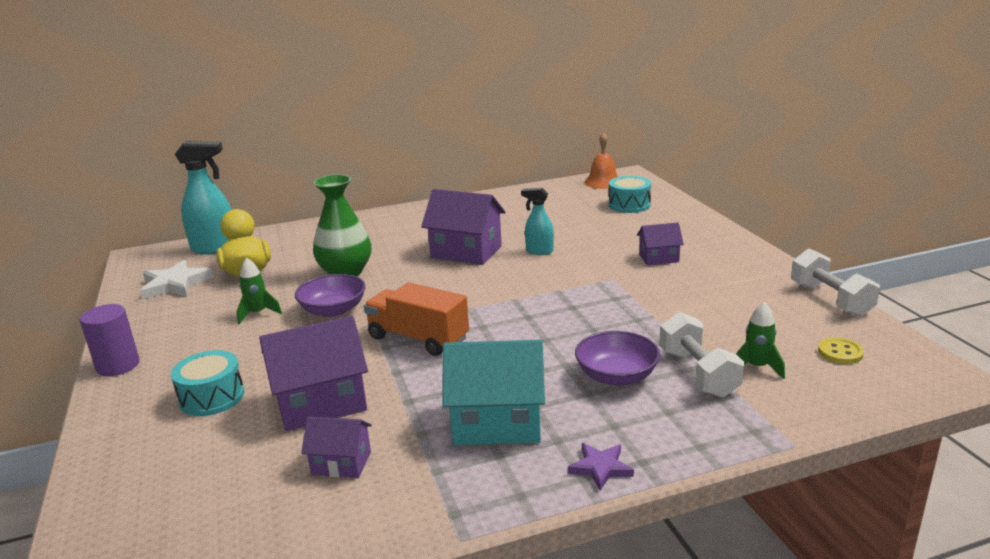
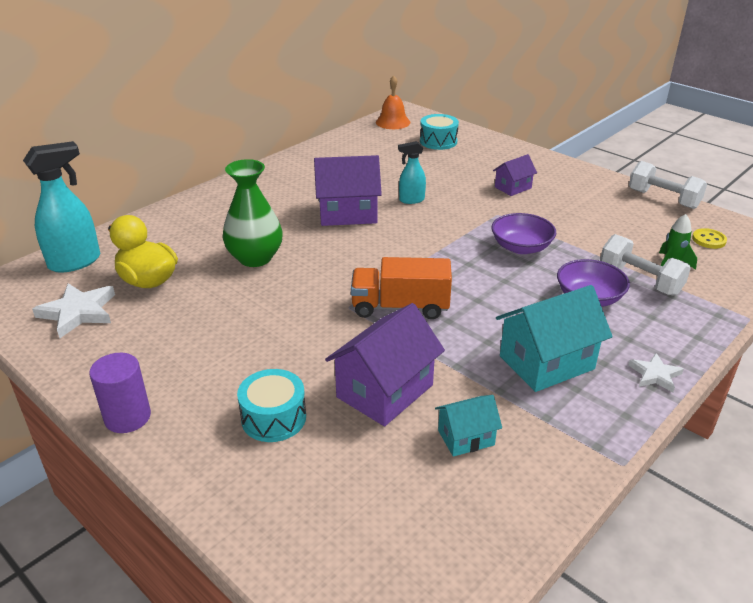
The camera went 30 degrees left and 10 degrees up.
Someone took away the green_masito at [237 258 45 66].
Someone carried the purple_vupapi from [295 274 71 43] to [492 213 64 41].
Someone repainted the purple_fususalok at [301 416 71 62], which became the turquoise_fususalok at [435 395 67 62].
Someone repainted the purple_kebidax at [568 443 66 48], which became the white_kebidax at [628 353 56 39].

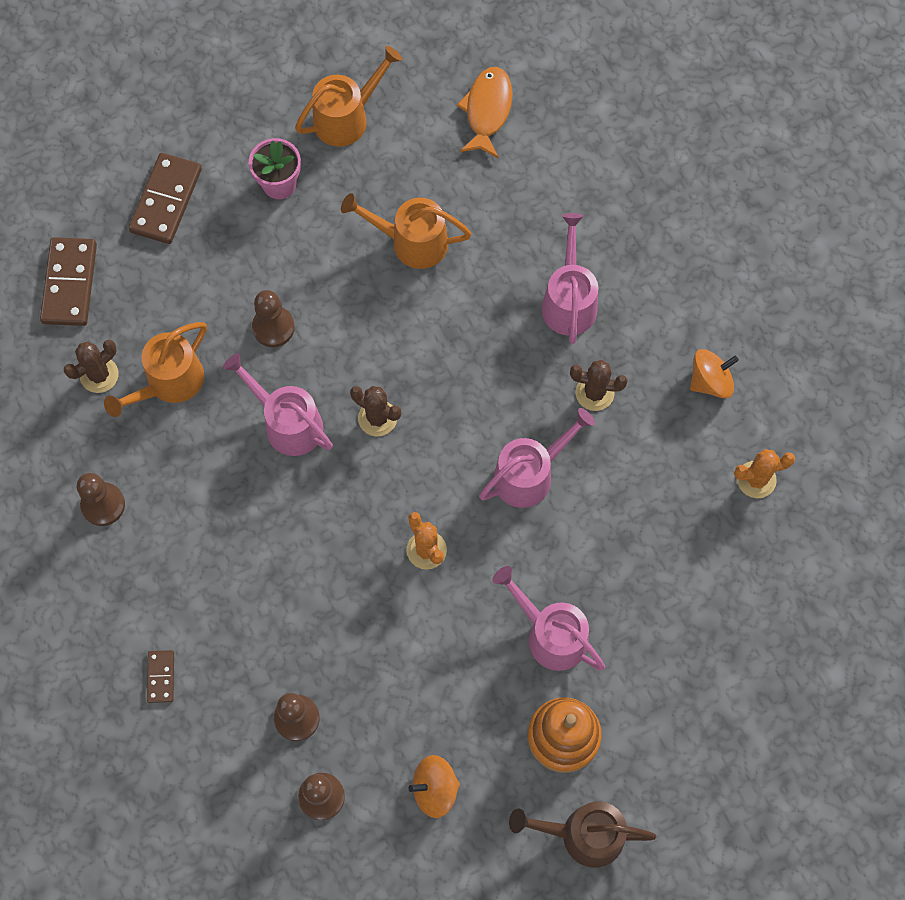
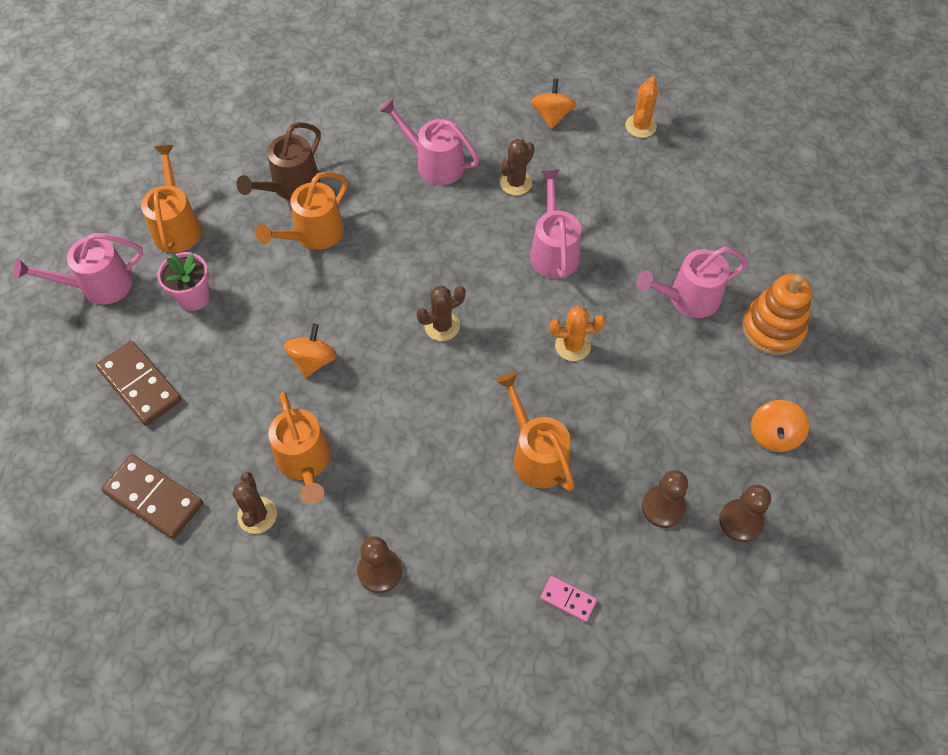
The camera went 60 degrees left and 10 degrees down.
Someone repainted the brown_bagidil at [147 650 27 53], which became the pink_bagidil at [541 576 56 46].
Someone carried the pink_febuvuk from [223 353 110 103] to [14 233 129 72].
Someone swapped the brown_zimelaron at [252 290 43 57] for the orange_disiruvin at [284 324 53 54].
Someone took away the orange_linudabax at [457 67 55 91].
Someone carried the brown_febuvuk from [509 801 147 67] to [237 122 84 78].
Someone put down the orange_febuvuk at [496 372 78 119].

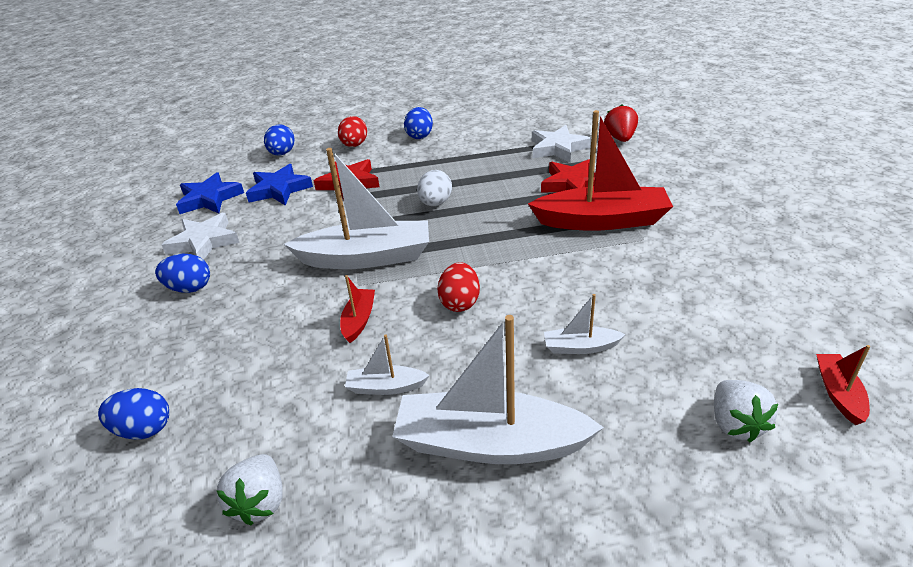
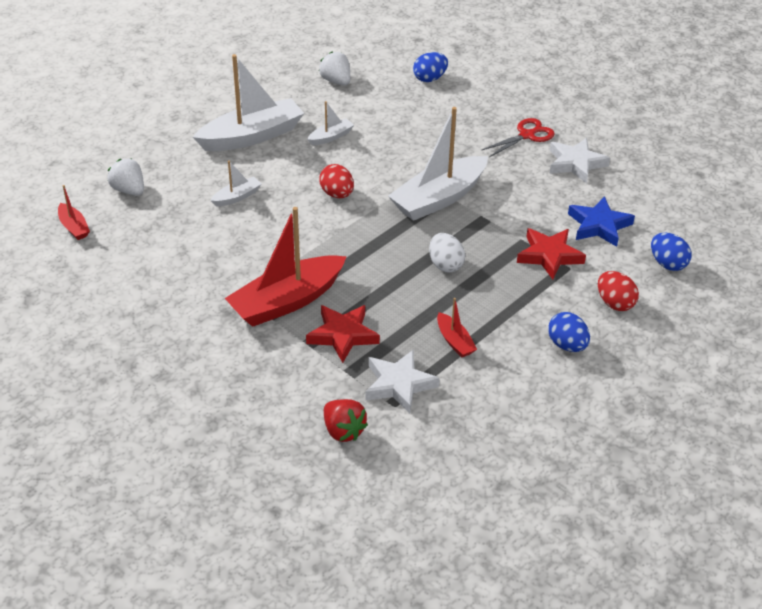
The camera went 140 degrees right and 5 degrees up.
Someone swapped the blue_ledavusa at [155 254 55 39] for the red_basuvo at [482 118 73 39].
Someone took away the blue_kebidax at [176 172 68 42].
Someone carried the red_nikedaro from [340 275 35 68] to [437 298 40 59].

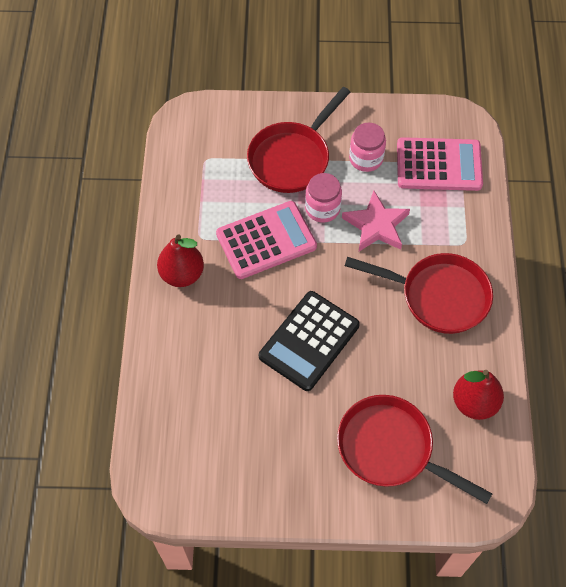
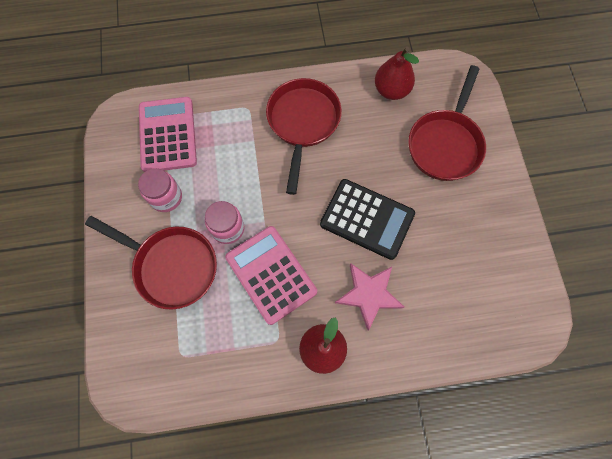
The camera went 100 degrees left and 10 degrees up.
Someone carried the pink_kebidax from [342 190 68 61] to [335 263 69 68].

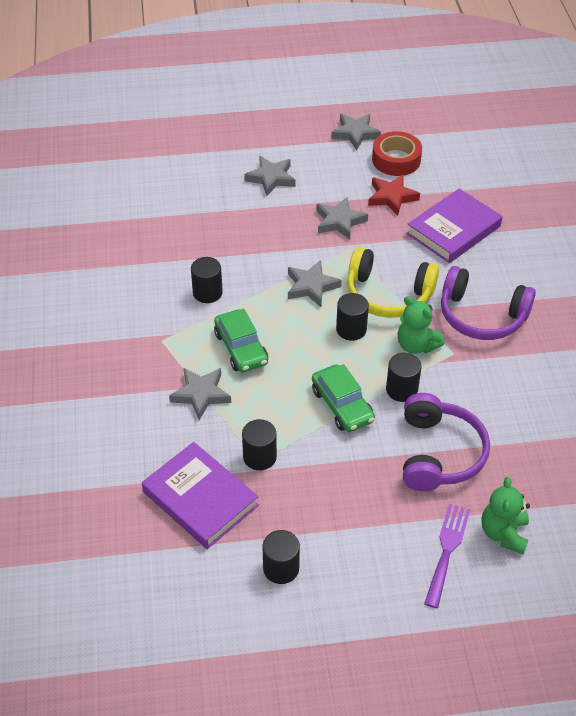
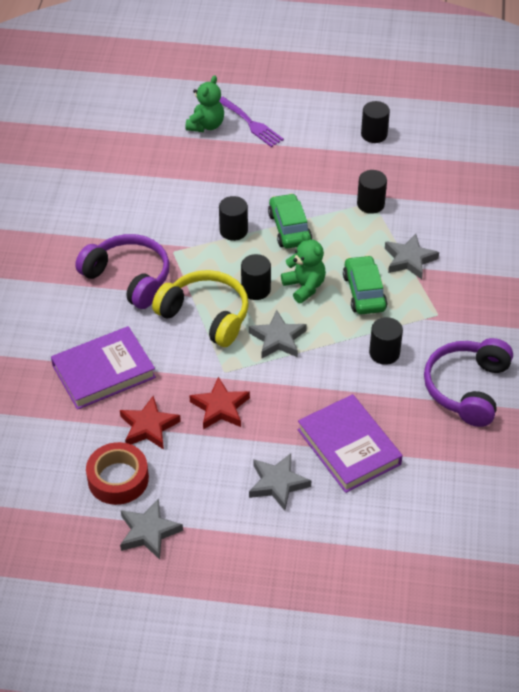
The camera went 165 degrees left and 0 degrees up.
Someone carried the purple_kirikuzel from [142 442 117 107] to [298 394 105 99].
Someone repainted the grey_kebidax at [316 197 52 43], which became the red_kebidax at [189 377 61 53].
Someone carried the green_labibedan from [397 296 48 58] to [281 232 45 71].
Someone carried the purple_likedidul from [403 393 87 98] to [424 338 89 89].
Someone rotated the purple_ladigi at [424 503 46 105] by 75 degrees counterclockwise.

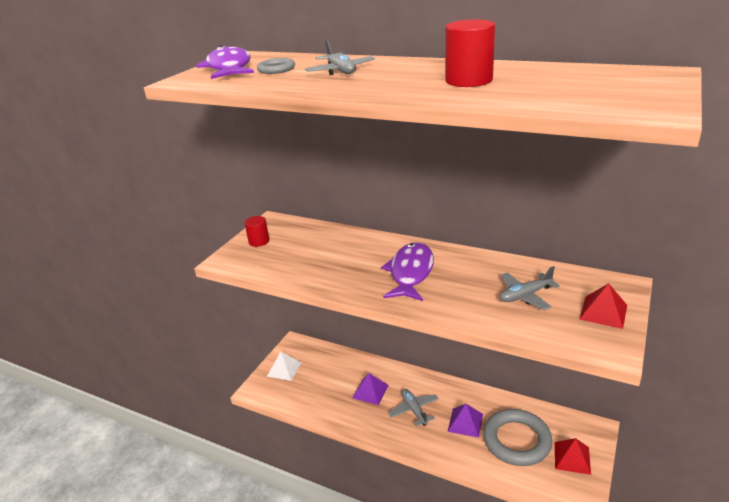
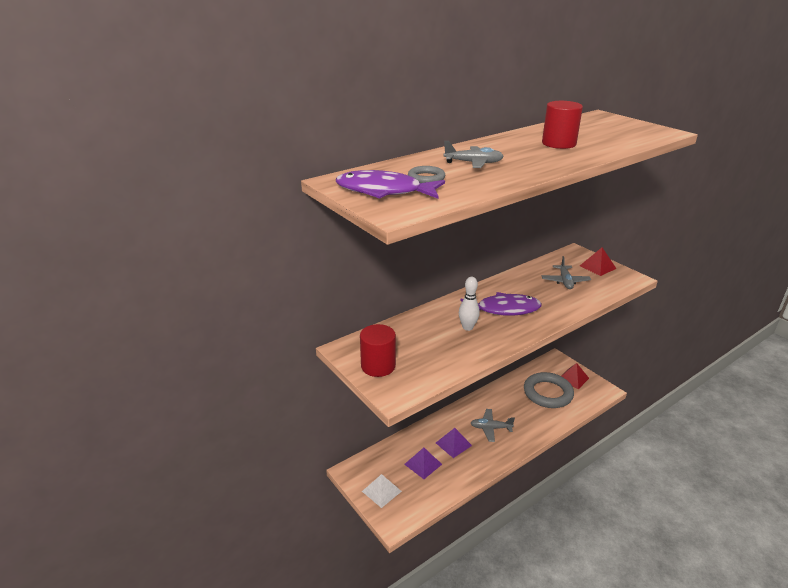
The camera went 65 degrees left and 0 degrees up.
Someone scaled the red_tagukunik at [245 216 24 31] by 1.55.
Someone rotated the purple_linudabax at [381 242 53 59] by 135 degrees clockwise.
Someone carried the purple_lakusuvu from [448 404 35 34] to [404 448 38 31].
Someone put down the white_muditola at [459 277 21 54].

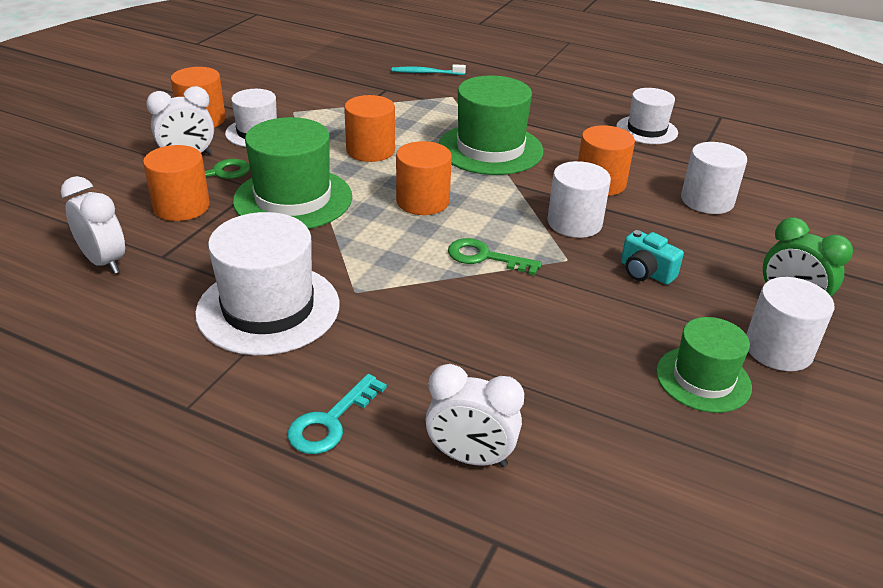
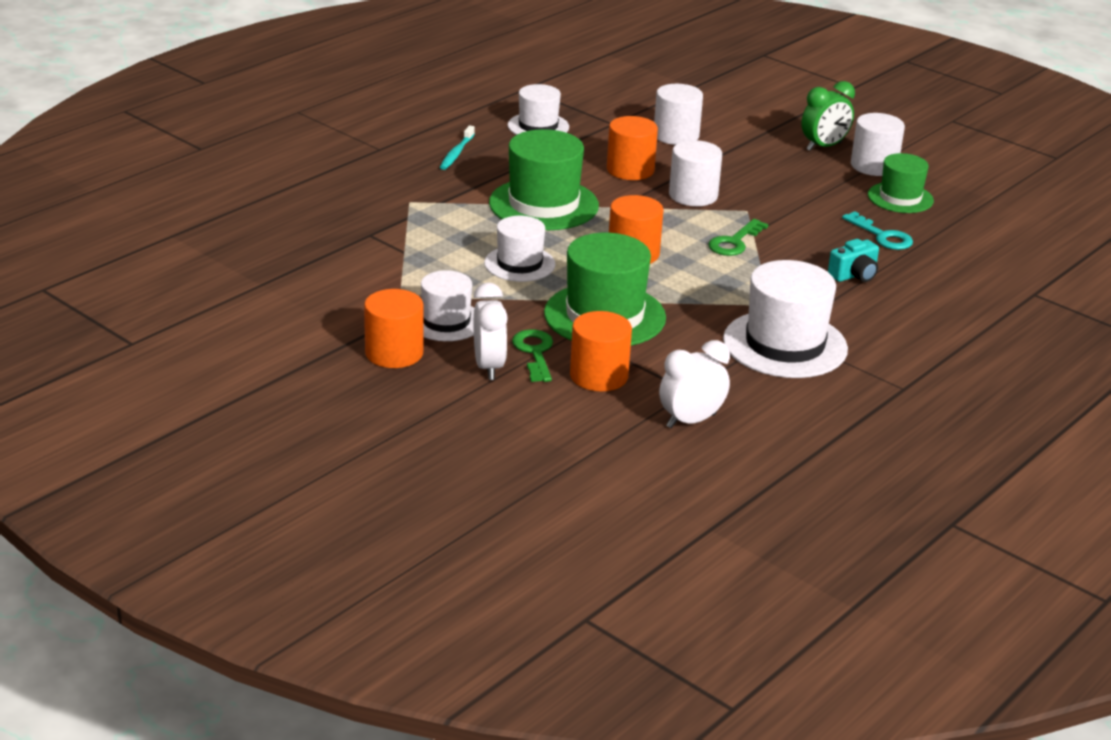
The camera went 75 degrees left and 5 degrees down.
Someone carried the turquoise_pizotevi from [288 374 99 80] to [842 211 71 39].
Someone swapped the orange_tagukunik at [344 95 51 67] for the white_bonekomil at [484 216 71 66].
Someone carried the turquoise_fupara from [392 64 74 11] to [440 125 35 45].
Someone took away the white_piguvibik at [425 364 99 103].
Someone carried the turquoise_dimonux from [621 230 63 55] to [828 239 51 43].

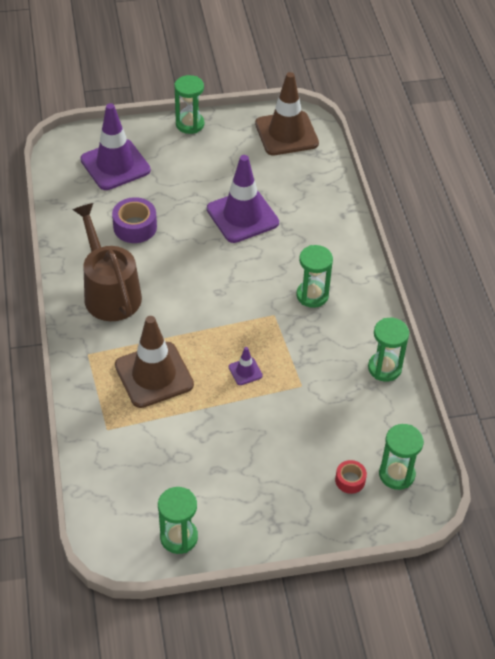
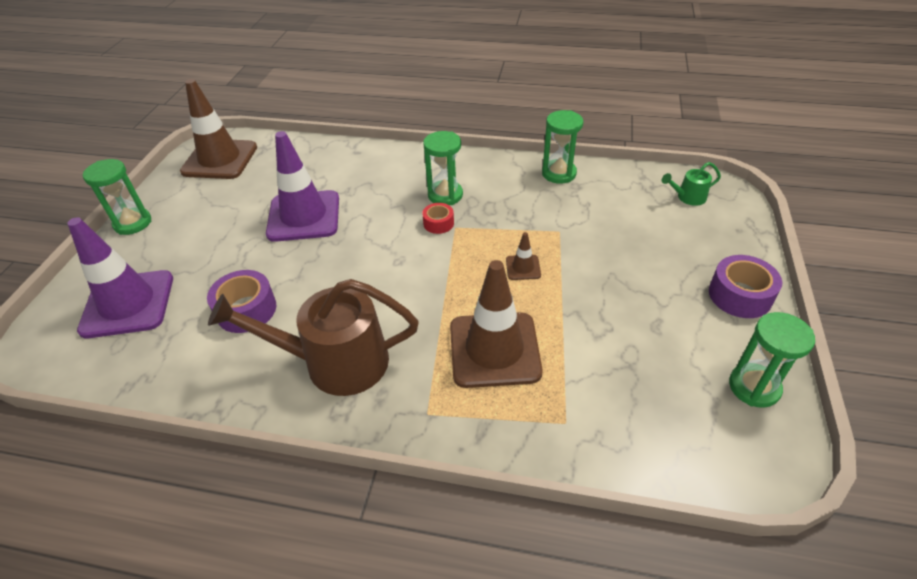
The camera went 65 degrees left and 5 degrees down.
Someone repainted the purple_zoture at [229 347 34 38], which became the brown_zoture at [506 232 35 48].
Someone carried the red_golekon from [335 460 32 34] to [422 203 32 31].
Someone swapped the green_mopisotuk at [379 424 45 66] for the green_febuvuk at [662 162 59 44].
Someone put down the purple_golekon at [709 255 73 63].

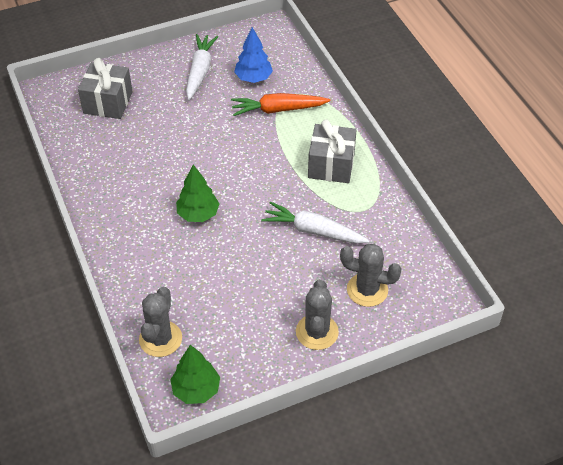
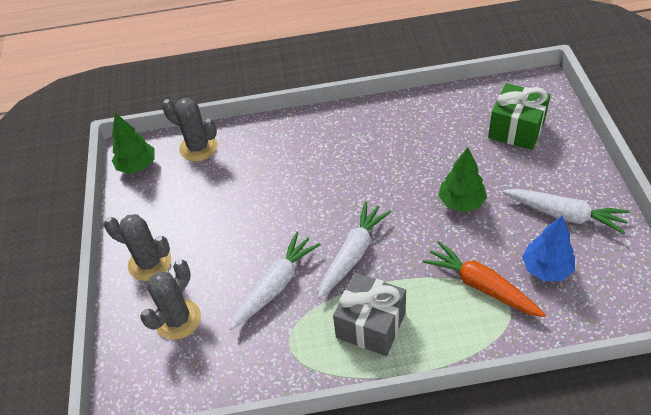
The camera went 110 degrees right and 0 degrees up.
Someone repainted the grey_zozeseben at [78 58 55 61], which became the green_zozeseben at [488 83 63 67].
Someone carried the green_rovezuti from [176 165 43 57] to [438 147 49 65].
Someone rotated the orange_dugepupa at [231 93 100 23] by 60 degrees counterclockwise.
Someone put down the white_dugepupa at [318 201 73 97].

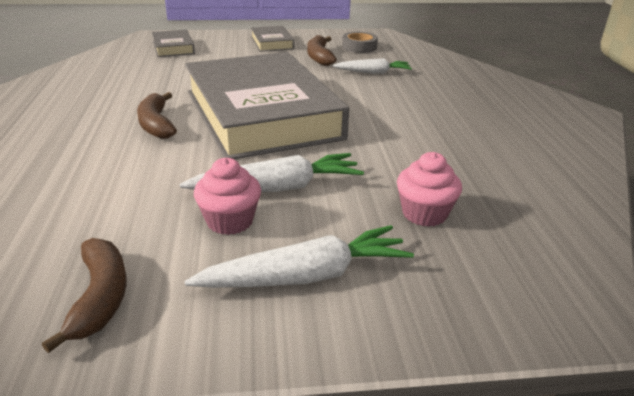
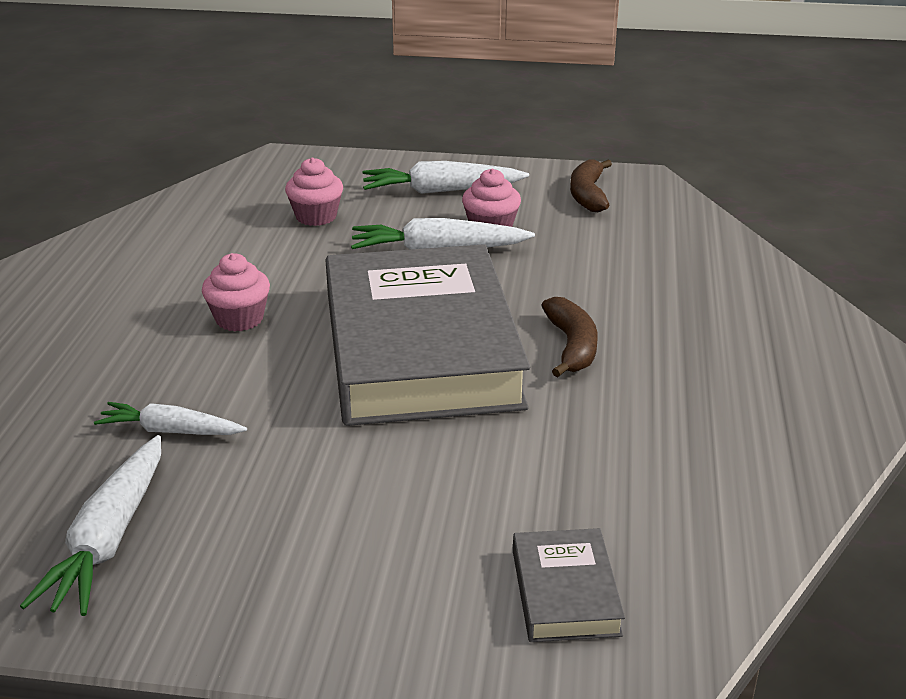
The camera went 165 degrees left and 0 degrees up.
Someone took away the grey_kirikuzel at [251 26 43 26].
Someone took away the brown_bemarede at [307 35 30 31].
Someone swapped the grey_golekon at [342 32 36 21] for the white_dugepupa at [20 435 141 181].
Someone put down the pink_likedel at [202 253 68 78].

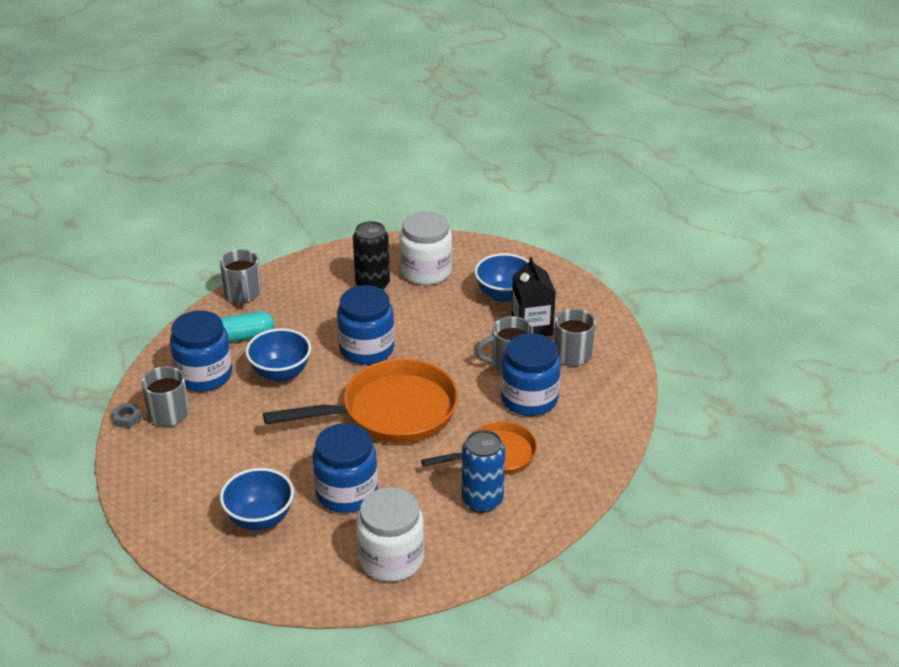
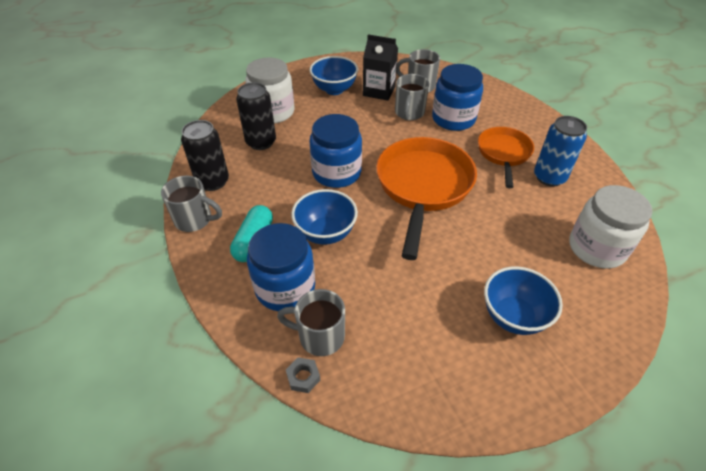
The camera went 60 degrees left and 10 degrees up.
Someone took away the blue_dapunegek at [312 423 66 90].
Someone put down the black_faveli at [181 120 48 71].

